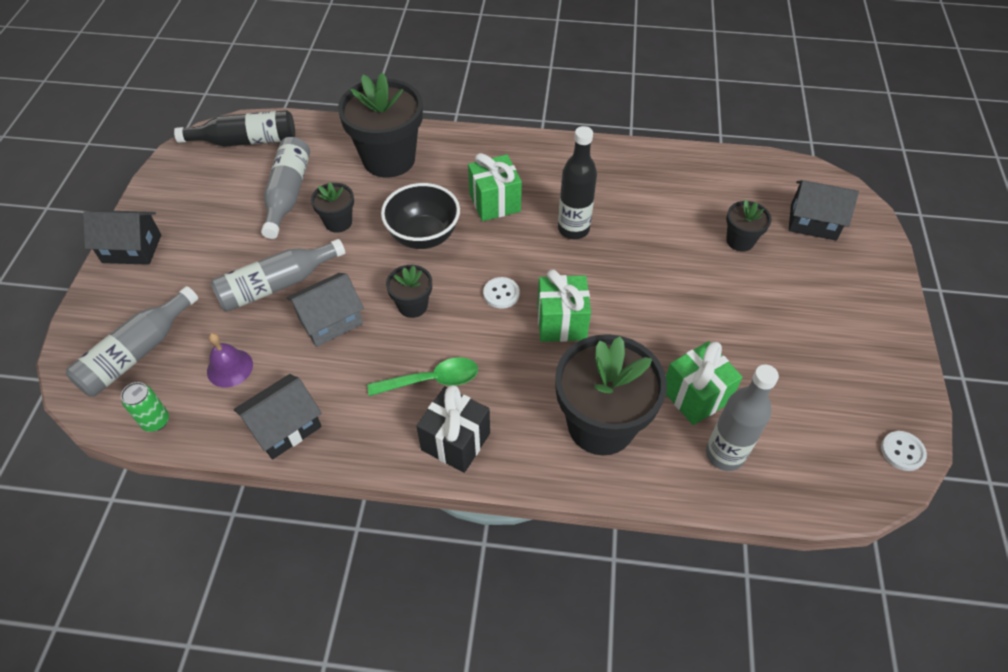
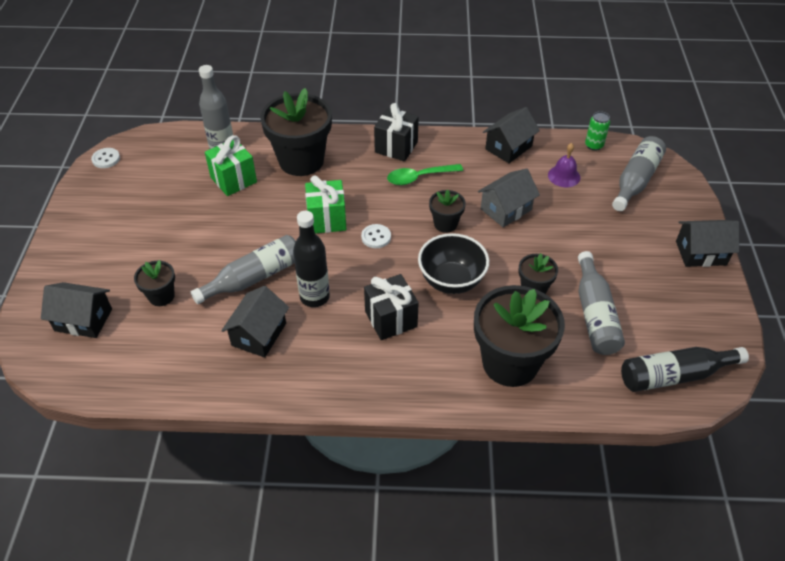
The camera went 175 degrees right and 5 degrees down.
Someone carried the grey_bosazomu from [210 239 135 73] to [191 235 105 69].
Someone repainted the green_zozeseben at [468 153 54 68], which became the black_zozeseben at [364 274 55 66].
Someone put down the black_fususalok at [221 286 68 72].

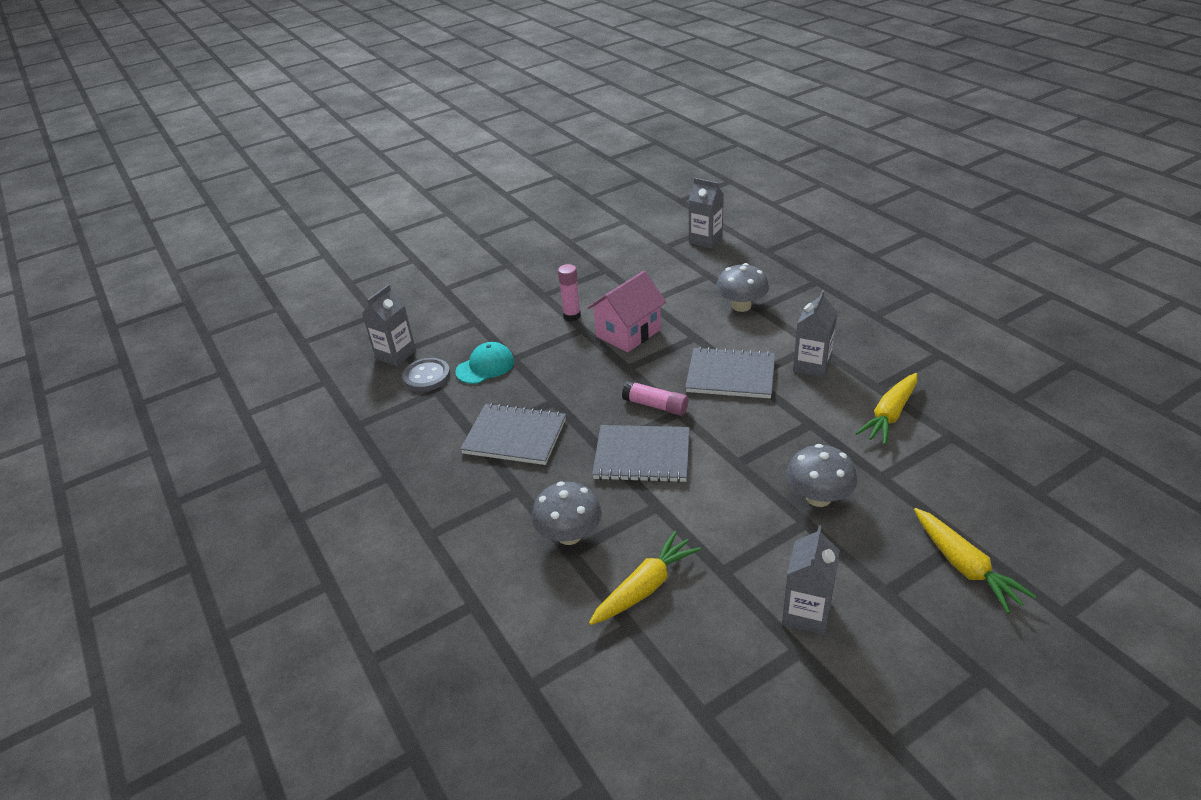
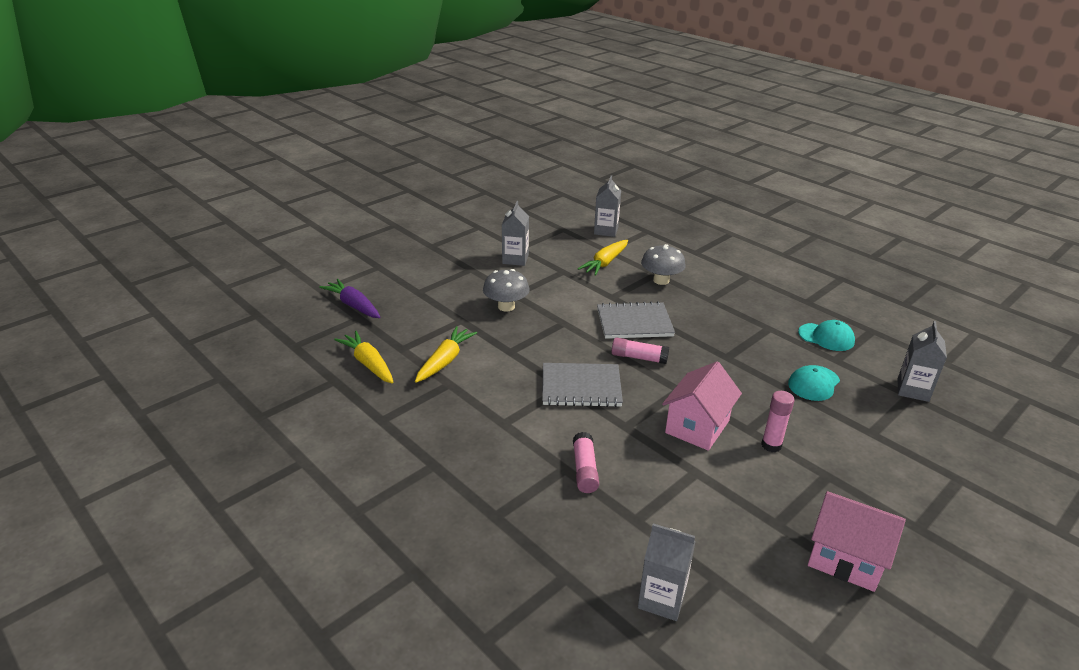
The camera went 165 degrees right and 5 degrees down.
Someone took away the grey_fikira at [402 358 48 34].
Someone took away the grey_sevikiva at [460 403 106 62].
Someone swapped the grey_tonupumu at [716 263 53 49] for the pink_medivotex at [573 432 26 61].
Someone carried the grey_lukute from [793 290 44 88] to [594 175 27 62].
Someone carried the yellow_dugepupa from [914 508 122 105] to [334 331 59 52].
Someone put down the purple_dugepupa at [319 279 62 39].
Someone put down the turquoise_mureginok at [798 320 57 31].
Someone put down the pink_fususalok at [808 491 98 101].

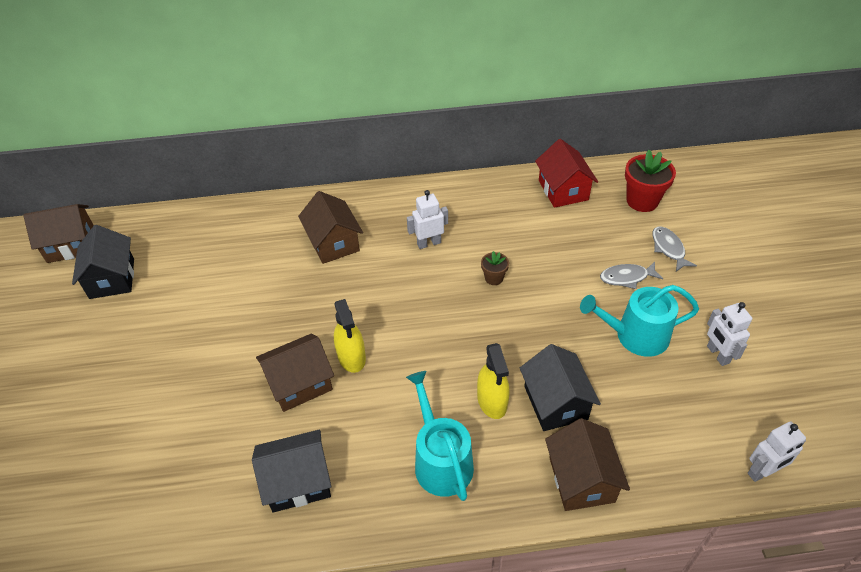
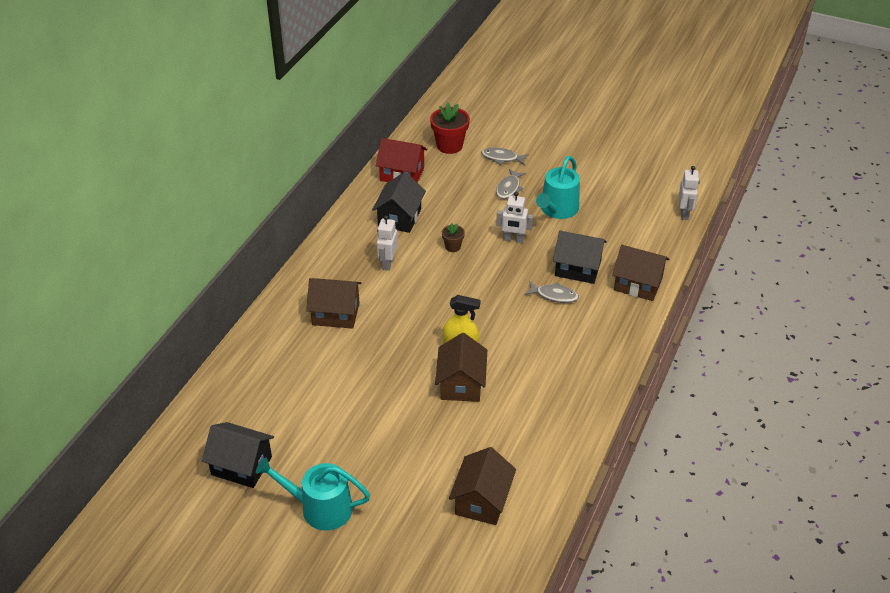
The camera went 60 degrees left and 5 degrees down.
Someone carried the brown_fususalok from [23 204 71 59] to [449 447 67 78].
Someone carried the black_fususalok from [252 429 79 84] to [372 172 54 61].
Someone carried the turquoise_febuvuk from [406 371 68 130] to [256 457 114 74].
Someone swapped the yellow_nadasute at [477 343 33 76] for the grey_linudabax at [525 281 54 22].
Someone carried the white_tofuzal from [707 302 45 64] to [496 192 37 51].

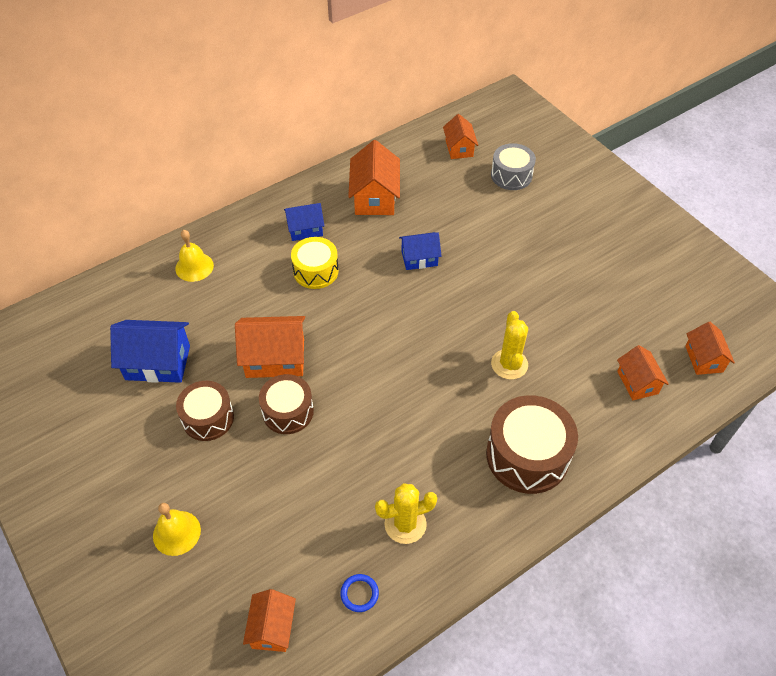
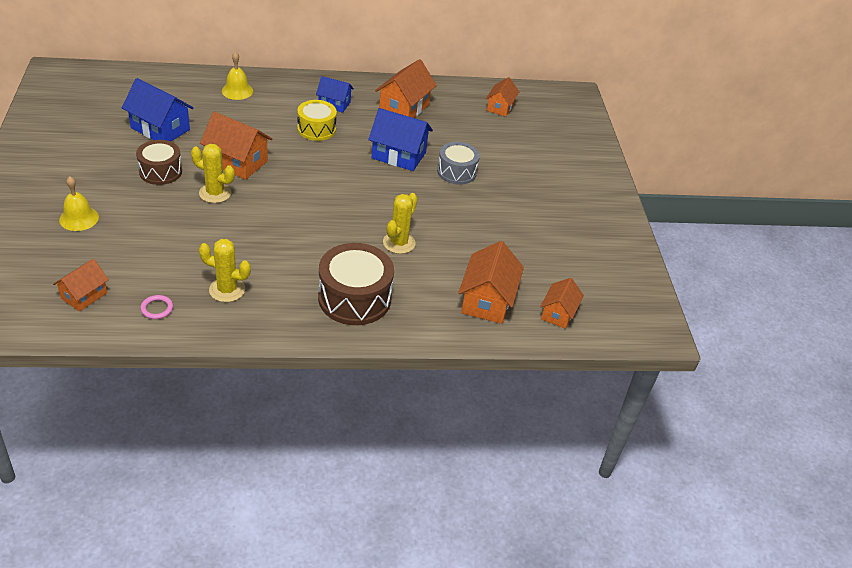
The camera went 25 degrees right and 10 degrees down.
Someone swapped the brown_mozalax at [259 374 55 60] for the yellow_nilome at [191 144 44 59].
Someone repainted the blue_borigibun at [341 574 38 38], which became the pink_borigibun at [140 295 33 24].
Someone scaled the blue_fususalok at [399 232 42 38] by 1.61.
Someone carried the grey_mozalax from [491 143 45 47] to [437 142 43 43].
Someone scaled the orange_fususalok at [617 345 52 55] by 1.61.

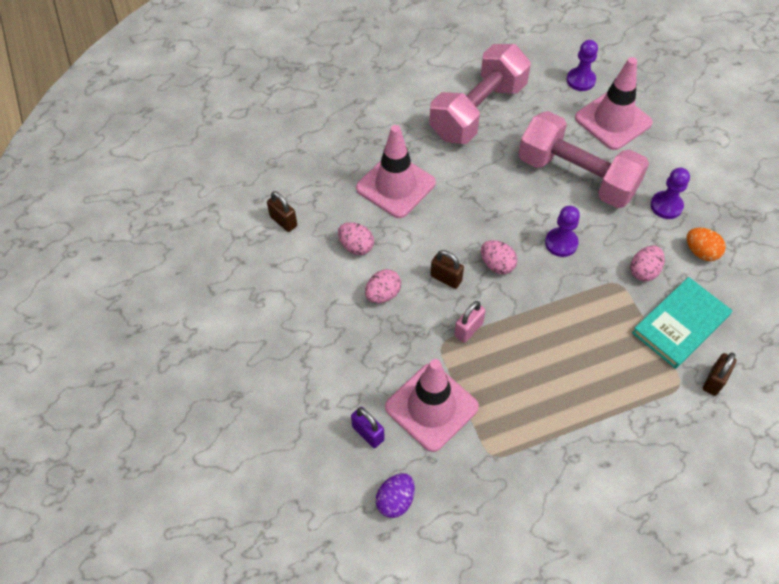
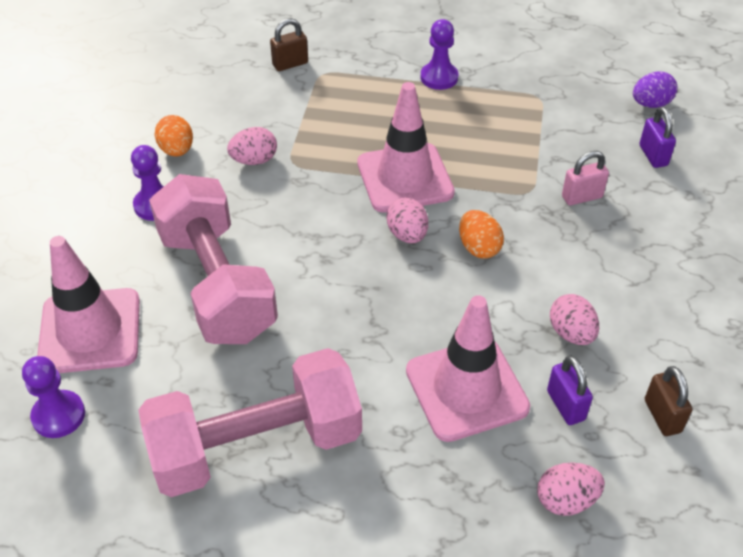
The camera went 150 degrees left and 10 degrees down.
Someone carried the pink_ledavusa from [365 269 36 34] to [537 462 68 54].
Someone carried the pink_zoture from [385 359 94 93] to [357 82 98 131].
Someone swapped the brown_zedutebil at [431 250 33 39] for the orange_ledavusa at [459 210 45 49].
Someone carried the pink_zedutebil from [454 301 32 42] to [562 151 47 54].
Someone carried the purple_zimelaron from [545 206 35 51] to [420 19 38 71].
Someone took away the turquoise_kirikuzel at [632 277 100 92].
Someone put down the purple_zedutebil at [547 356 46 69].

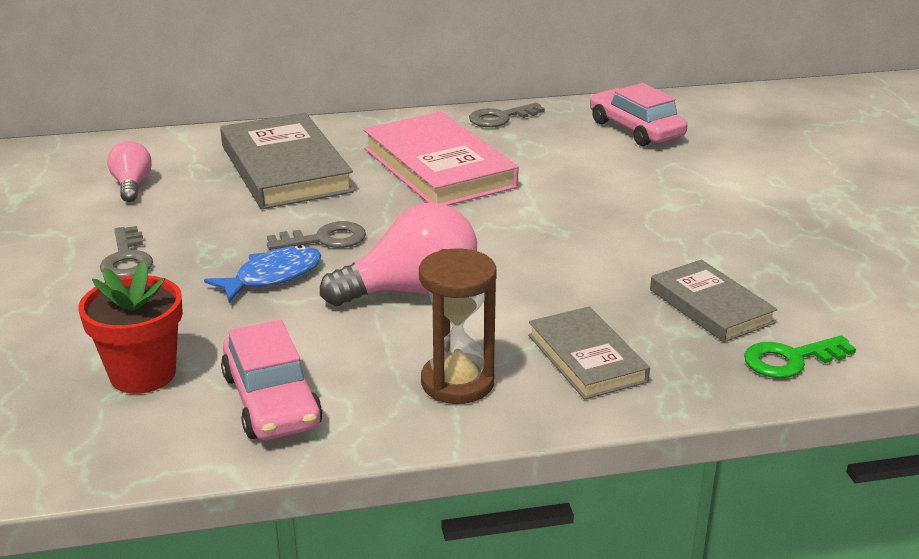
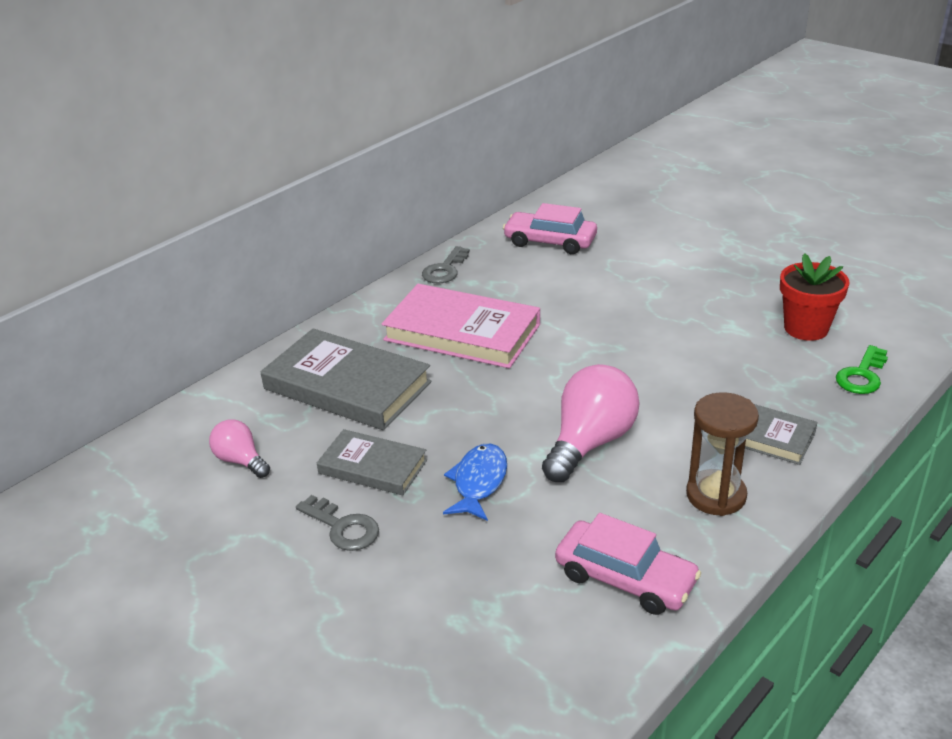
The camera went 35 degrees left and 5 degrees up.
Someone carried the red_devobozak from [78 262 105 132] to [780 253 69 88].
Someone took away the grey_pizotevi at [267 221 99 29].
Someone carried the grey_kirikuzel from [650 260 127 82] to [317 429 110 66].

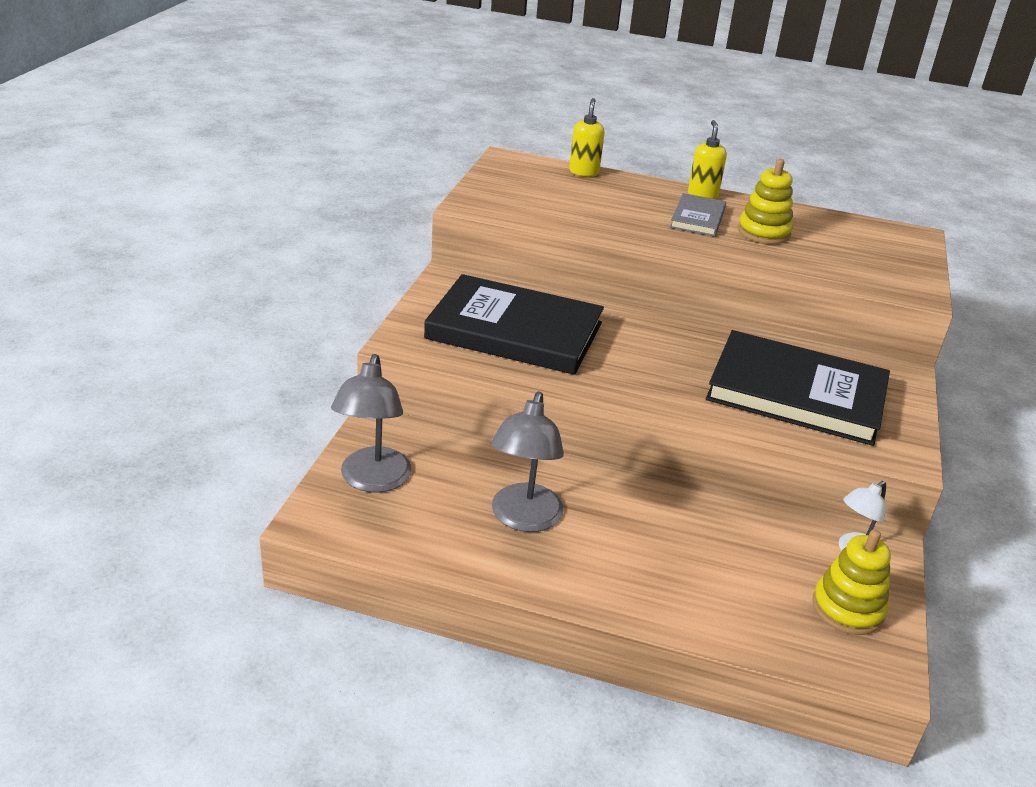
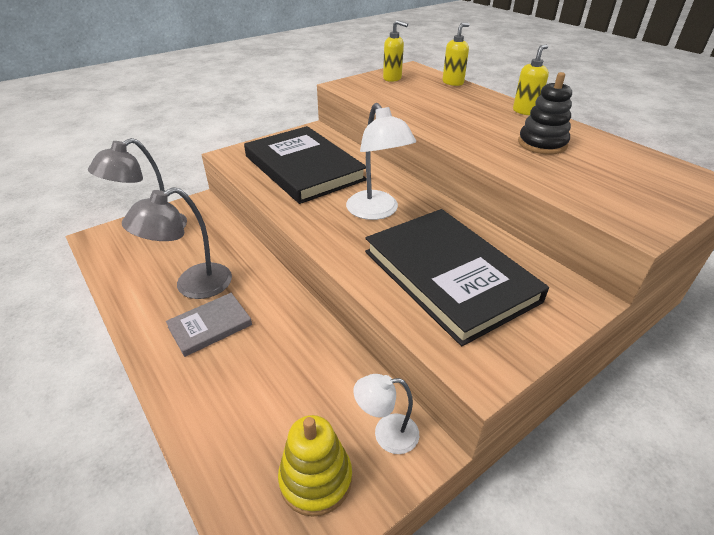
The camera went 40 degrees right and 5 degrees up.
Someone carried the grey_kirikuzel from [670 193 56 44] to [166 293 86 64].
Someone repainted the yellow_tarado at [738 159 55 85], which became the black_tarado at [518 72 54 83].
Someone put down the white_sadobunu at [346 103 70 117].
Someone put down the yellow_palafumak at [383 20 25 62].

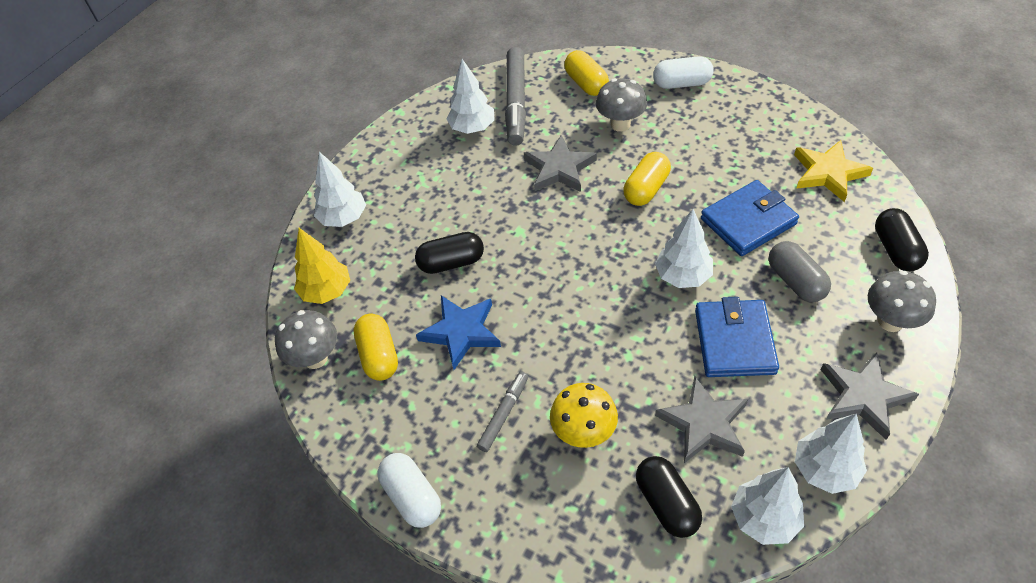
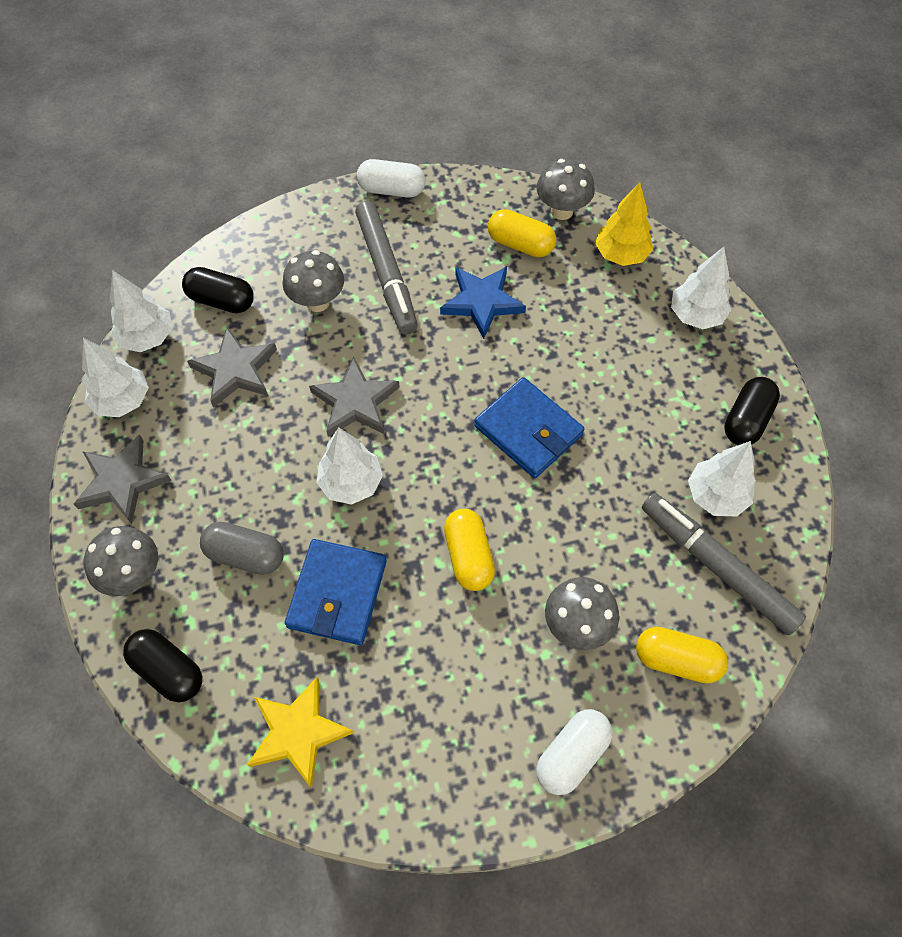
The camera went 130 degrees right and 10 degrees up.
Someone carried the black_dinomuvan from [415 232 69 42] to [724 377 56 68].
Someone scaled the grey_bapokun at [477 372 51 80] by 1.89.
Someone carried the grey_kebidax from [524 135 73 57] to [309 356 91 81].
Someone repainted the yellow_tonupumu at [550 383 68 65], which became the grey_tonupumu at [283 250 61 62].
Someone carried the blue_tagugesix from [695 297 84 80] to [474 377 110 101].

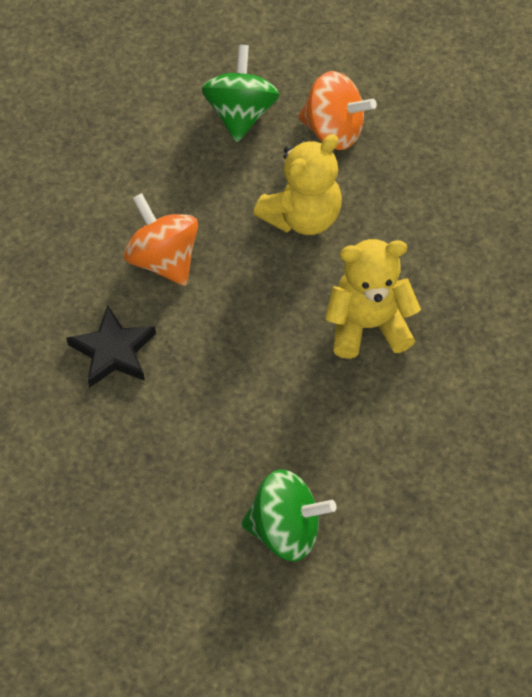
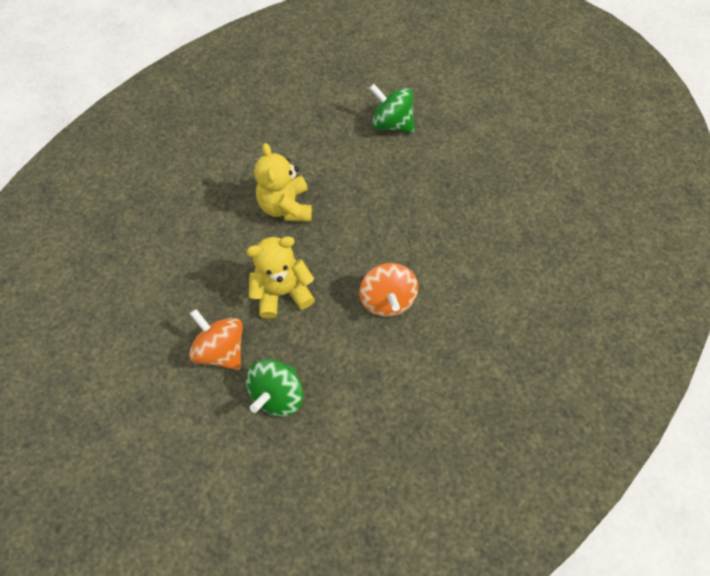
The camera went 155 degrees left and 5 degrees up.
Someone took away the black_kebidax at [66 305 90 83].
Someone rotated the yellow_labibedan at [325 239 96 120] by 60 degrees clockwise.

